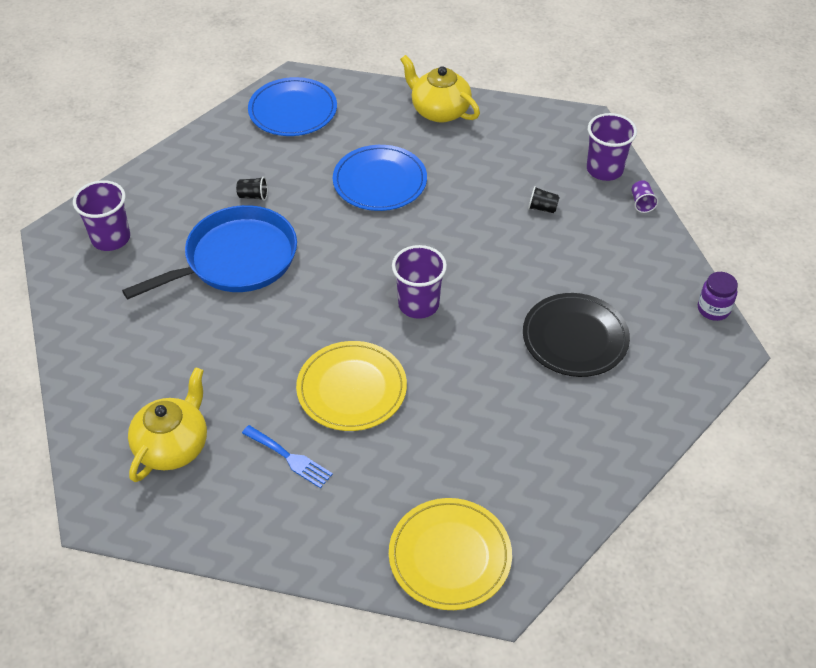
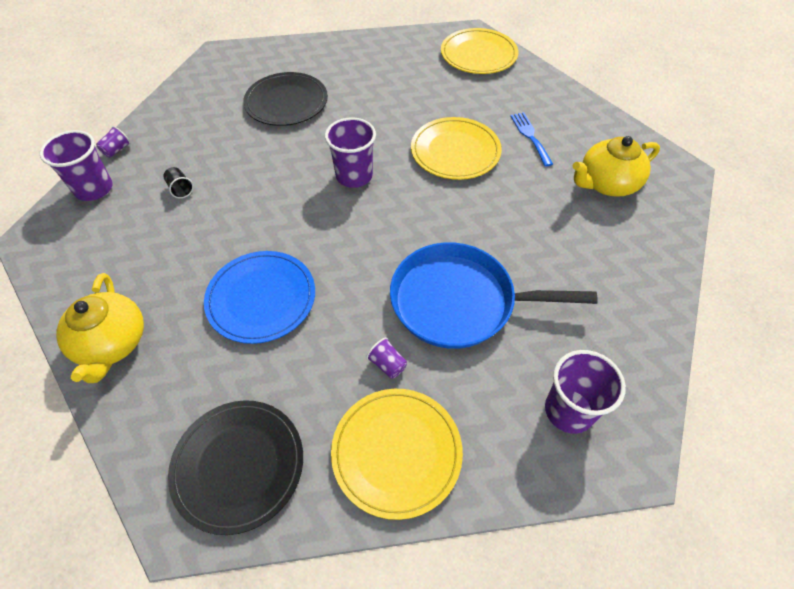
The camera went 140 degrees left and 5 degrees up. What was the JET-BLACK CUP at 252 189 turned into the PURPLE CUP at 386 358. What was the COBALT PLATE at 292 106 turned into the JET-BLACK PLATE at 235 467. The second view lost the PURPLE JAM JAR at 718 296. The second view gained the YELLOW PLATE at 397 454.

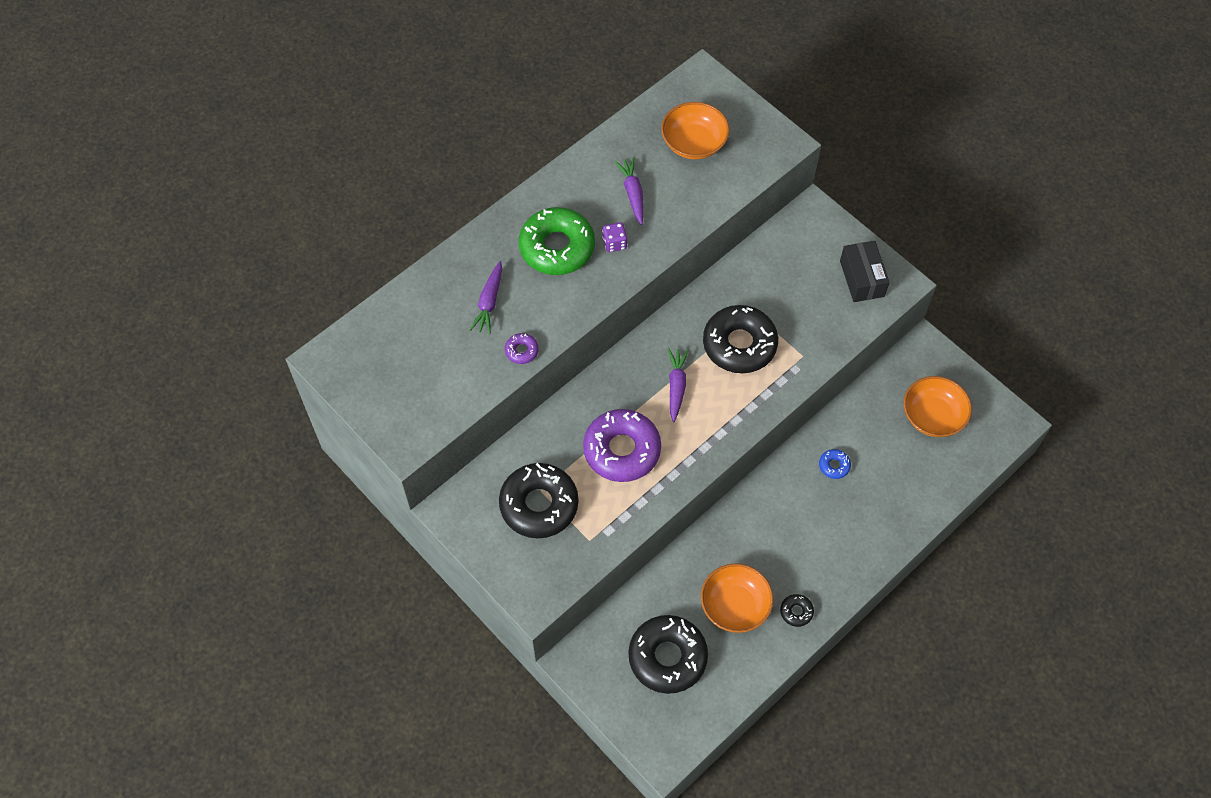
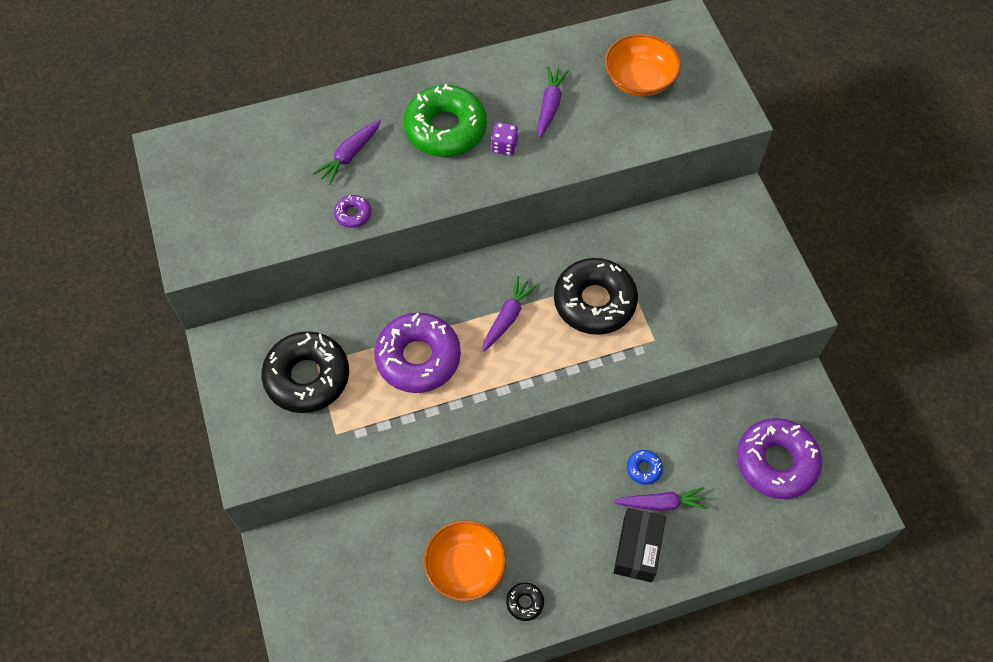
The camera went 25 degrees right and 0 degrees up. The second view lost the JET-BLACK DOUGHNUT at 668 654. The JET-BLACK BOX ended up elsewhere, having gone from 865 271 to 640 545. Where the ORANGE-COLOURED BOWL stood at 938 406, the PURPLE DOUGHNUT came to stand at 779 458. The second view gained the PURPLE ROOT VEGETABLE at 661 499.

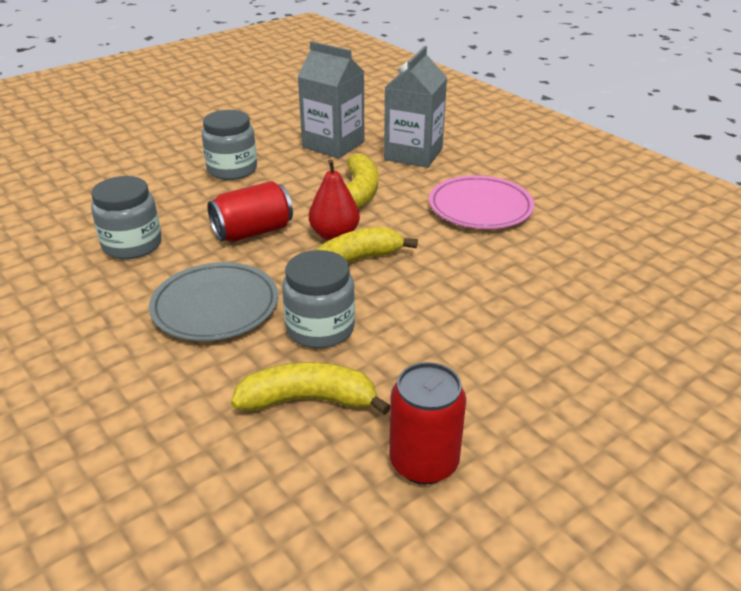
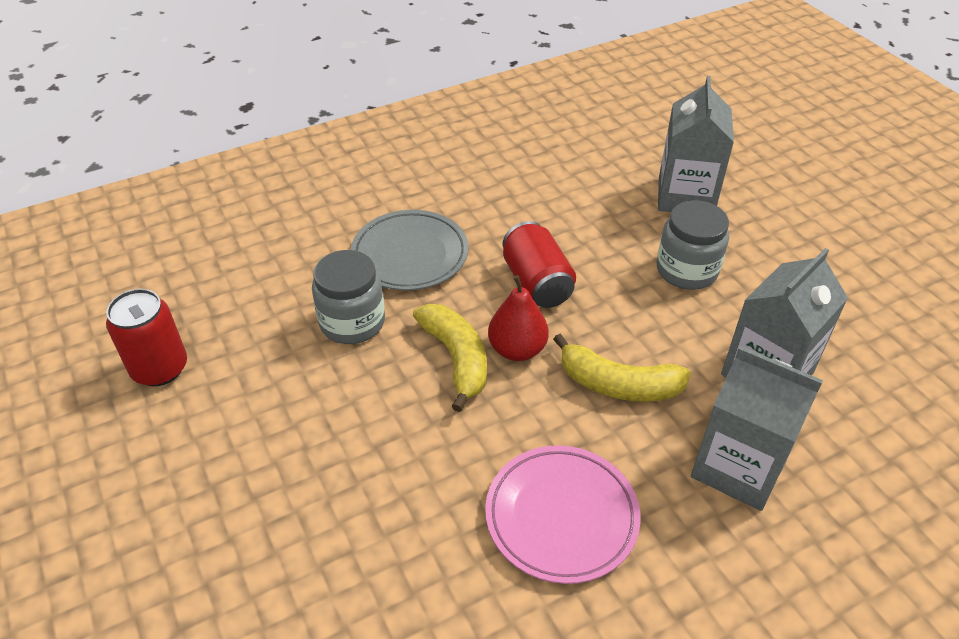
The camera went 100 degrees right and 10 degrees up. The second view lost the ASH-GREY JAM JAR at 126 217. The second view lost the YELLOW TOY BANANA at 310 388. The second view gained the ASH-GREY JUICE CARTON at 696 144.

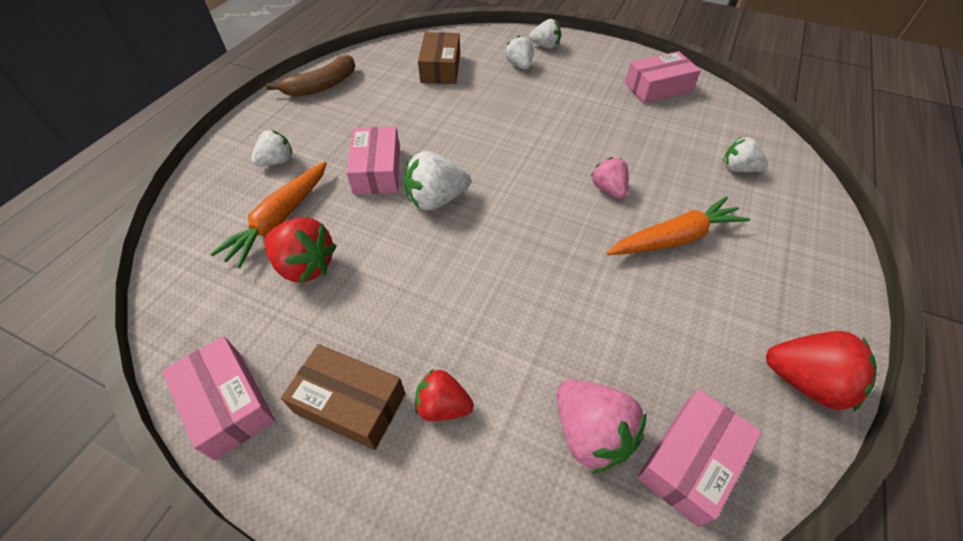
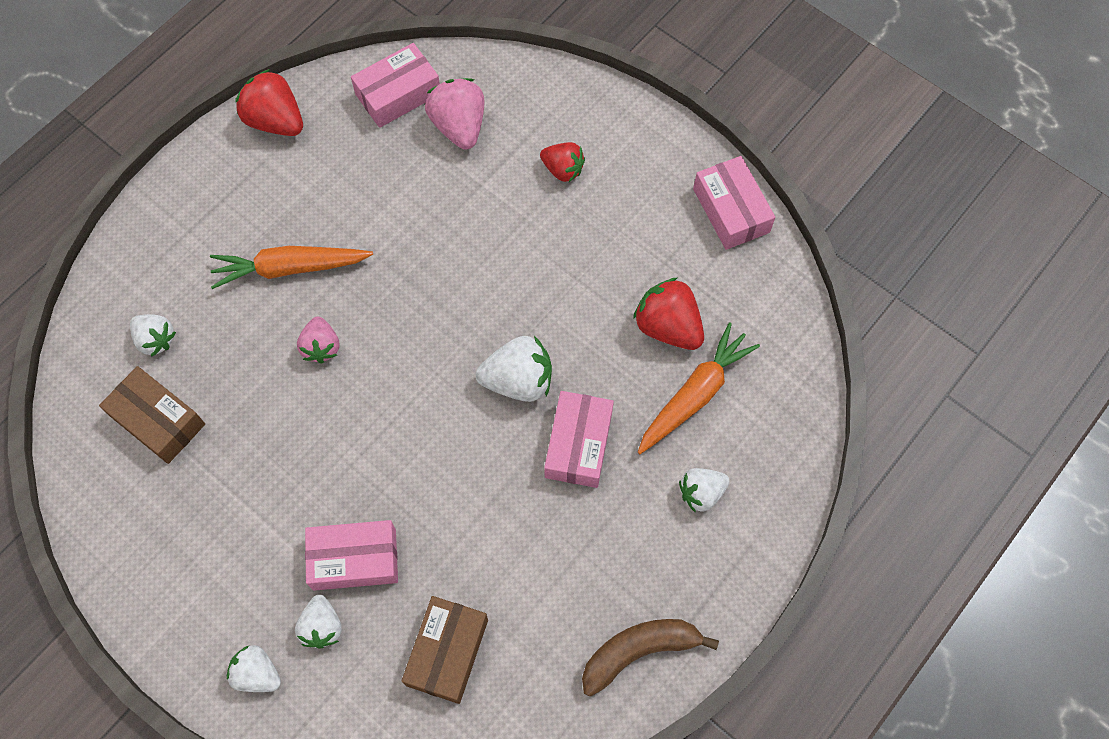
The camera went 165 degrees left and 15 degrees up. The RUSSET BOX ended up elsewhere, having gone from 343 397 to 152 415. The PINK BOX ended up elsewhere, having gone from 663 77 to 351 555.

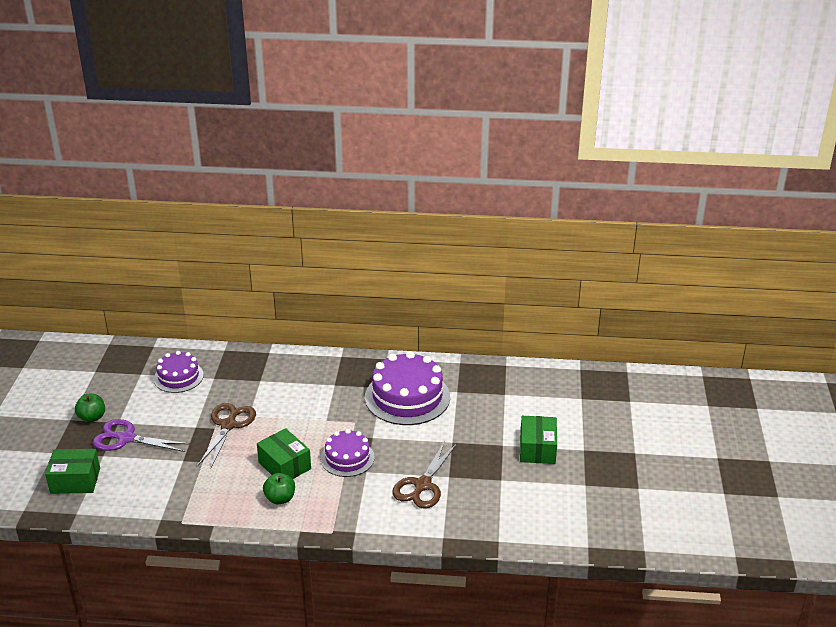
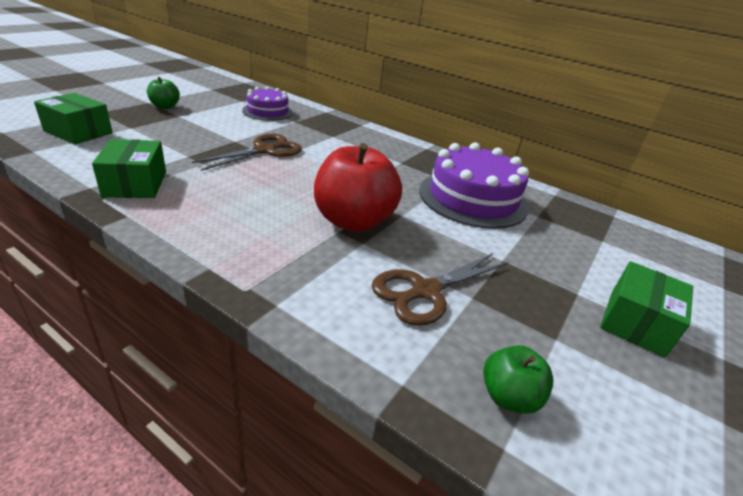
The camera went 25 degrees right and 0 degrees up. The second view lost the PURPLE SCISSORS at 141 435. The GREEN BOX ended up elsewhere, having gone from 284 453 to 129 168. The GREEN TOY APPLE ended up elsewhere, having gone from 279 489 to 518 379. Where the PURPLE CAKE stood at 348 453, the RED TOY APPLE came to stand at 358 187.

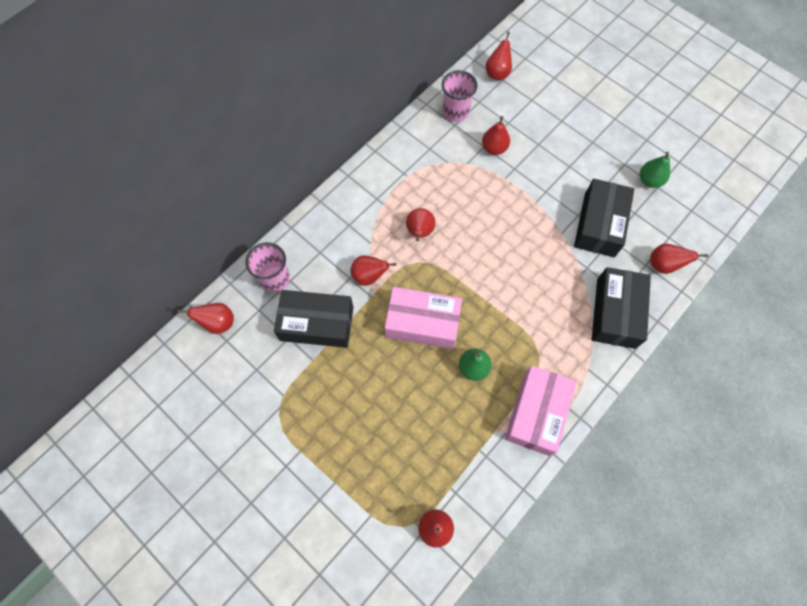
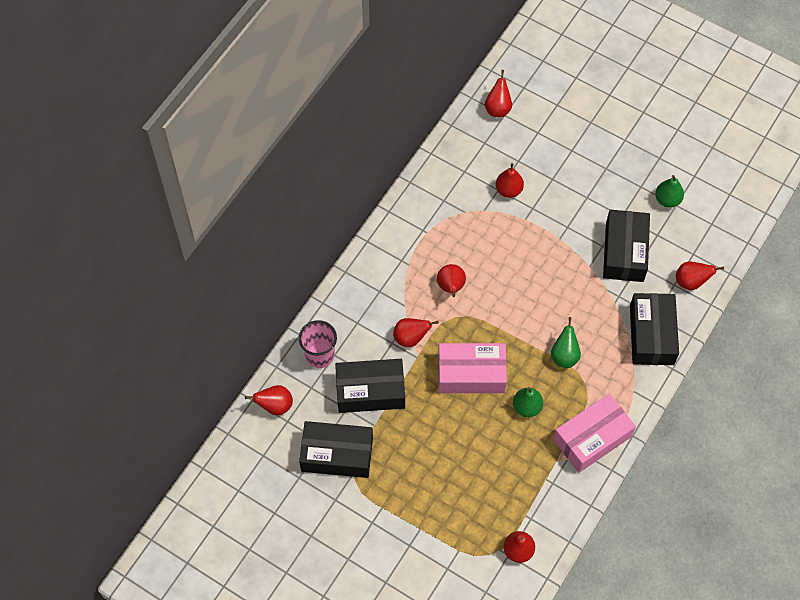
The camera went 10 degrees left and 5 degrees down. The second view lost the PINK CUP at 460 96. The PINK BOX at 541 410 ended up facing another way, 45 degrees clockwise from before. The second view gained the JET-BLACK BOX at 336 449. The second view gained the GREEN TOY PEAR at 566 342.

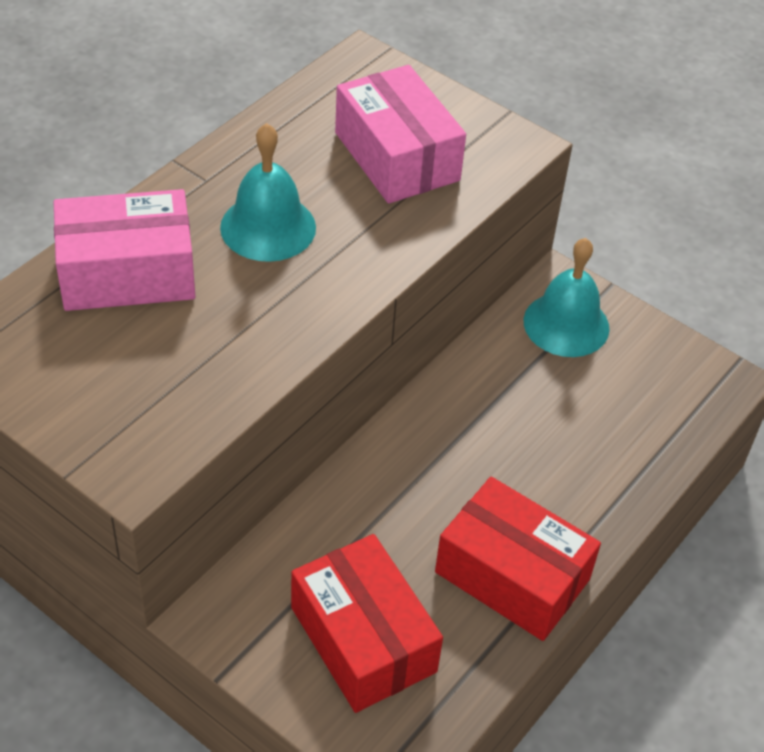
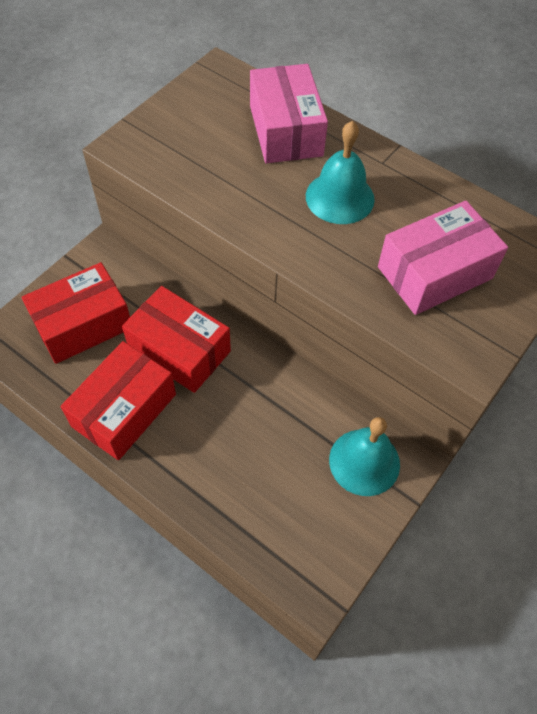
The camera went 90 degrees right and 10 degrees up. The second view gained the RED BOX at 176 339.

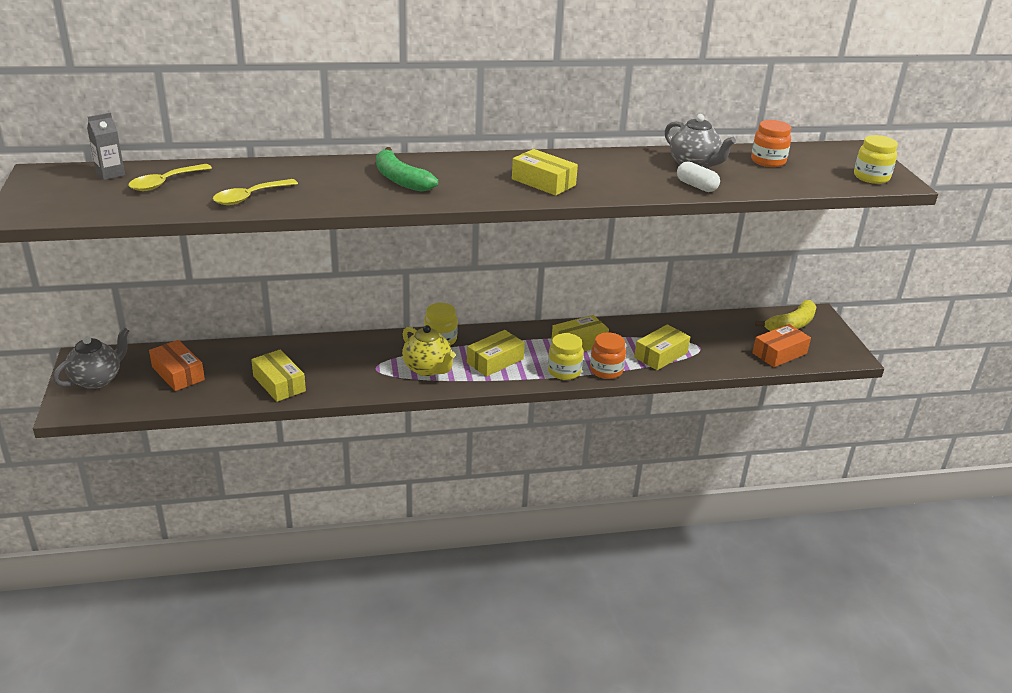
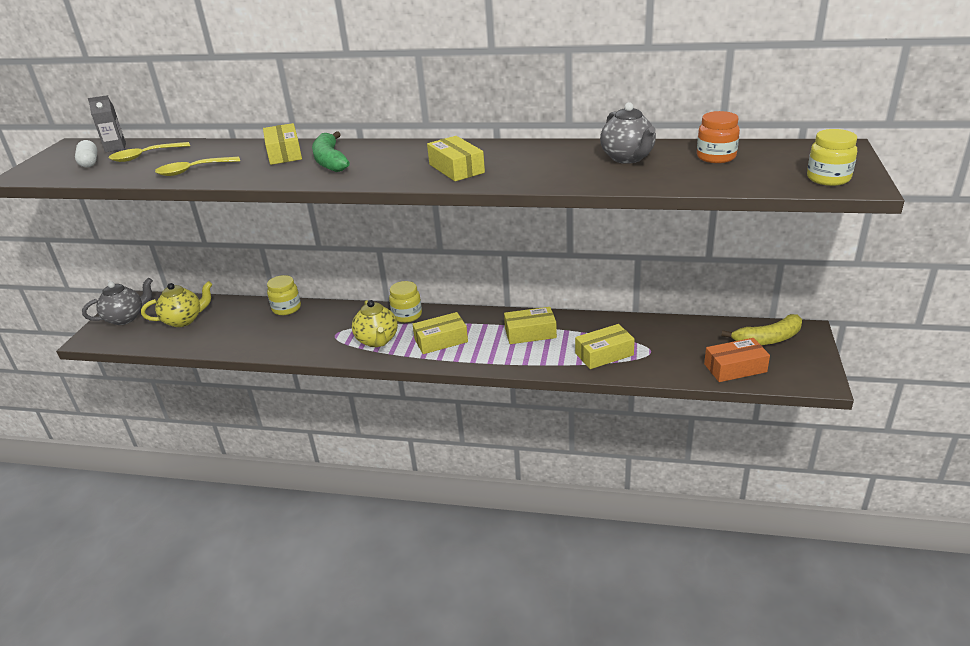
The camera went 25 degrees right and 0 degrees up. Where the ORANGE-COLOURED BOX stood at 177 365, the YELLOW CHINA TEAPOT came to stand at 176 304. The YELLOW BOX ended up elsewhere, having gone from 278 376 to 282 144. The YELLOW JAM JAR ended up elsewhere, having gone from 566 356 to 284 295. The second view lost the ORANGE-COLOURED JAM JAR at 608 355. The PURE WHITE CAPSULE ended up elsewhere, having gone from 698 176 to 86 153.

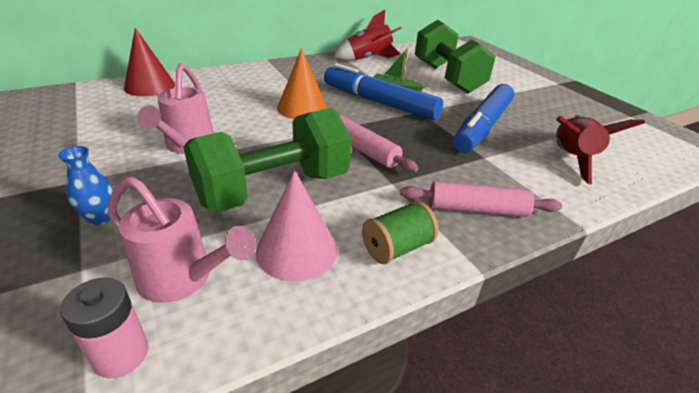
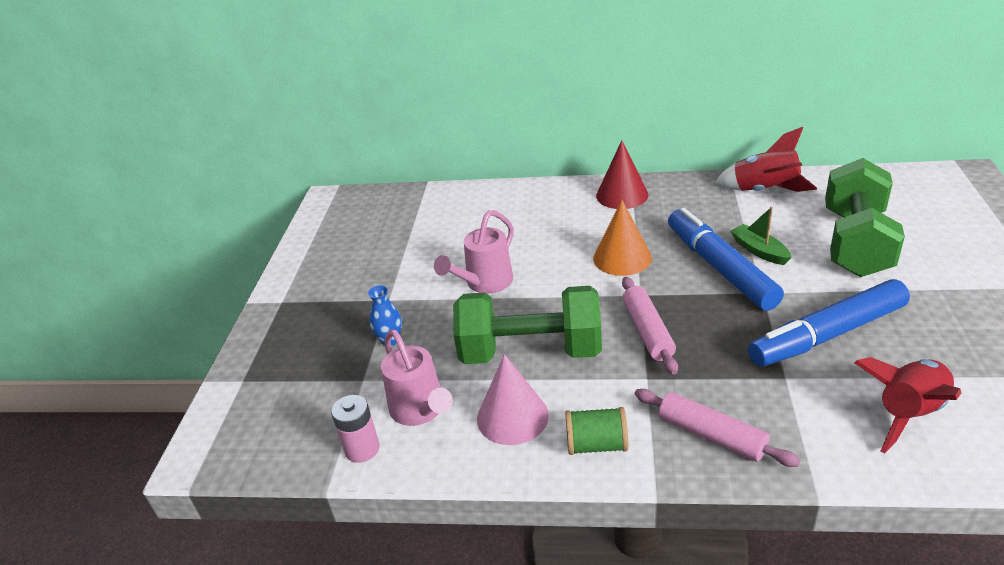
The camera went 40 degrees right and 0 degrees up. The RED SOLID CONE ended up elsewhere, having gone from 149 62 to 622 174.

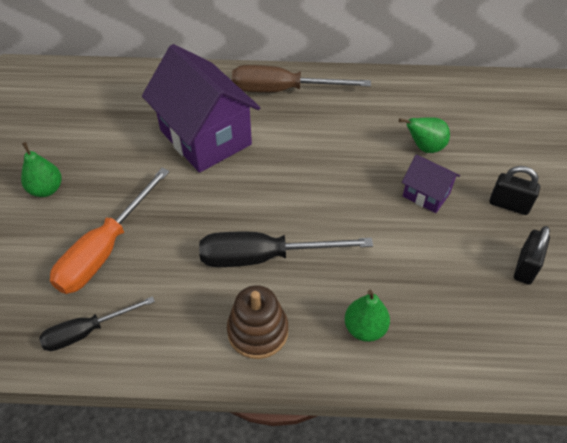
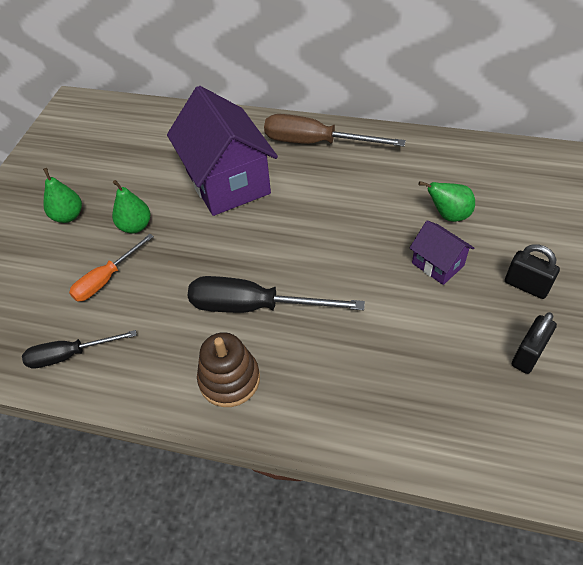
The camera went 15 degrees right and 0 degrees up. The size of the ORANGE-COLOURED SCREWDRIVER at 110 231 changed by a factor of 0.62. The GREEN TOY PEAR ended up elsewhere, having gone from 367 316 to 131 206.

